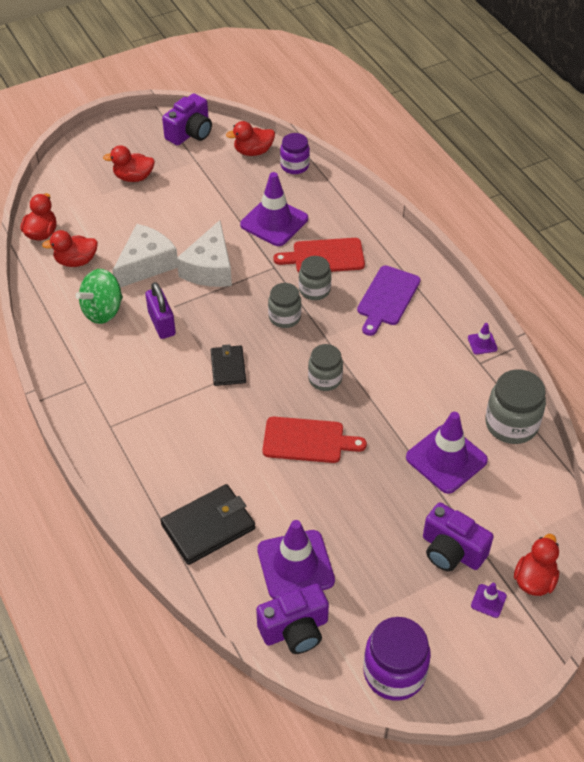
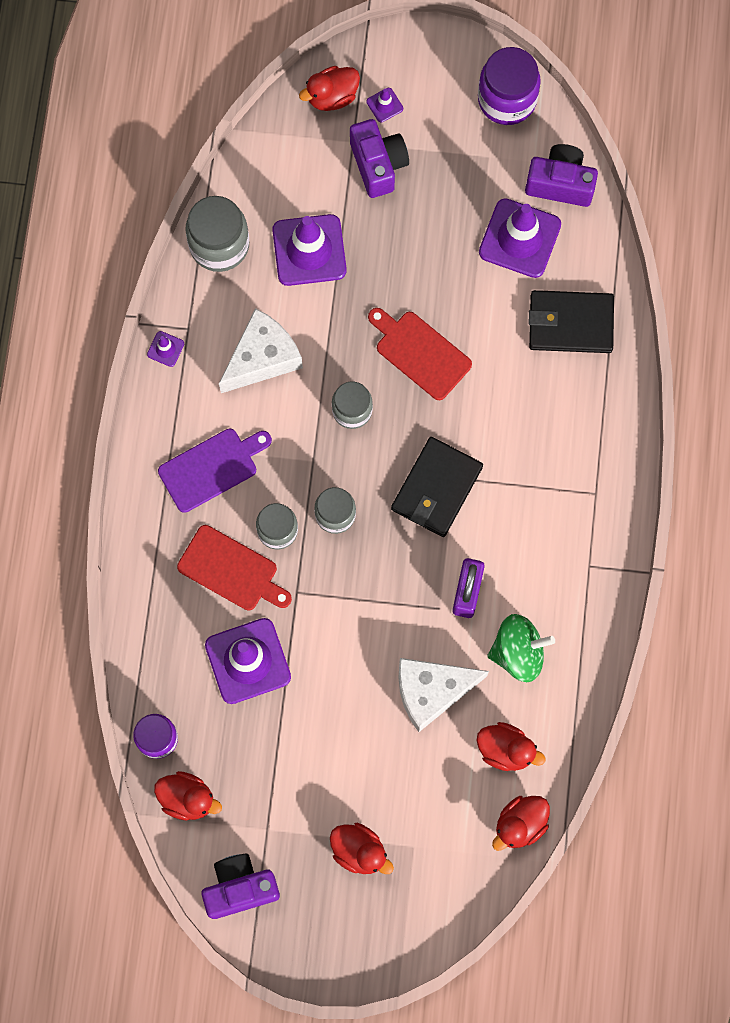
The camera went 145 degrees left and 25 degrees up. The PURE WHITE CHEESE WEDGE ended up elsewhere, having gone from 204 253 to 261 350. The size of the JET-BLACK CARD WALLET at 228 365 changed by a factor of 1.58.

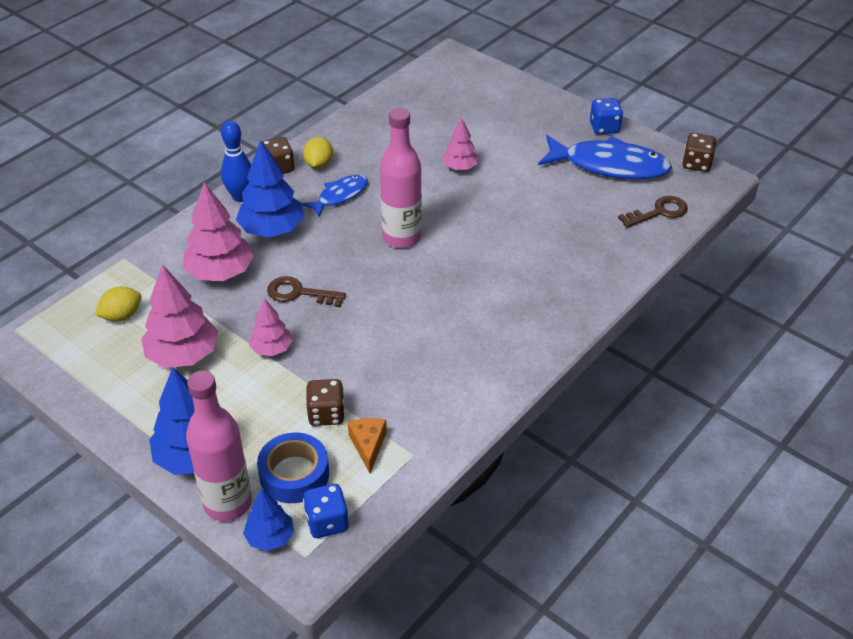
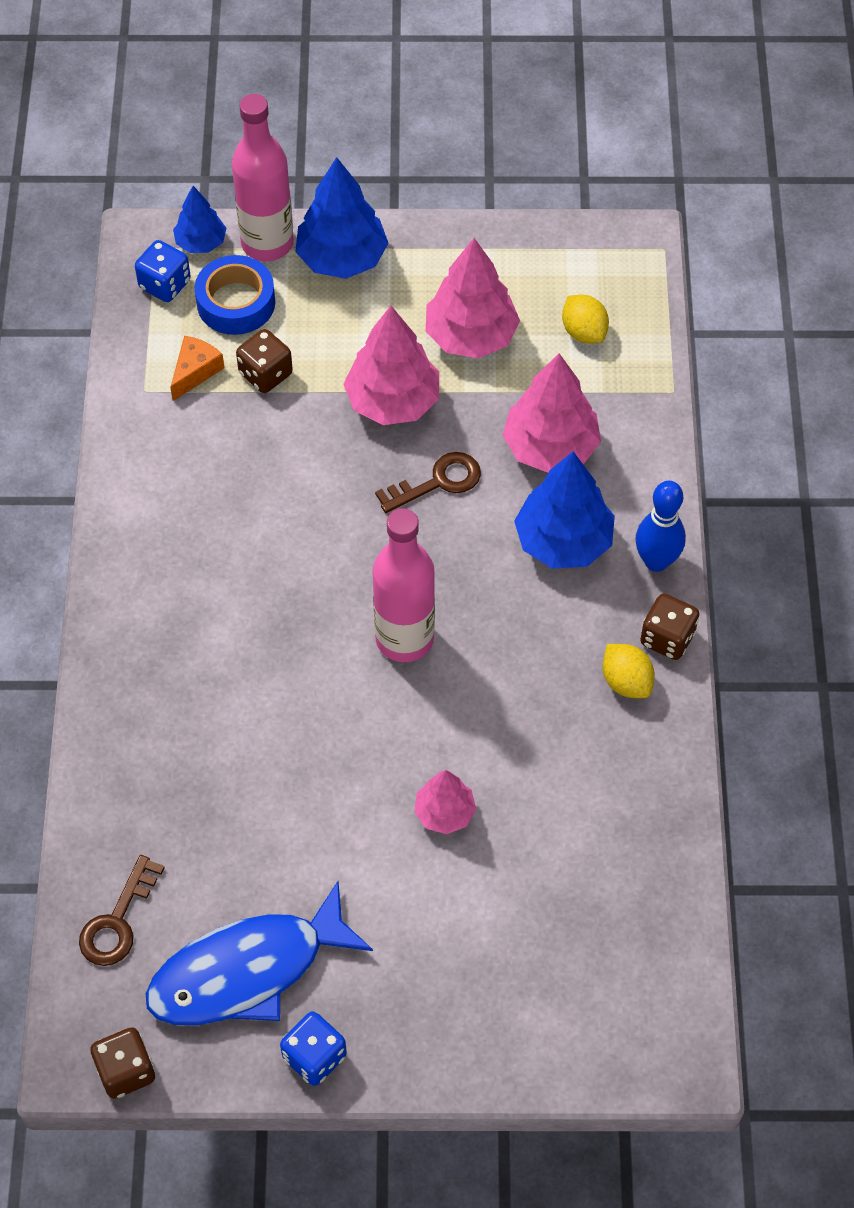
The camera went 140 degrees right and 15 degrees up. The YELLOW LEMON at 118 304 ended up facing another way, 45 degrees counterclockwise from before. The size of the PINK FIR TREE at 271 327 changed by a factor of 1.73. The second view lost the COBALT FISH FIGURE at 334 196. The ORANGE-COLOURED CHEESE WEDGE at 367 445 ended up facing another way, 105 degrees counterclockwise from before.

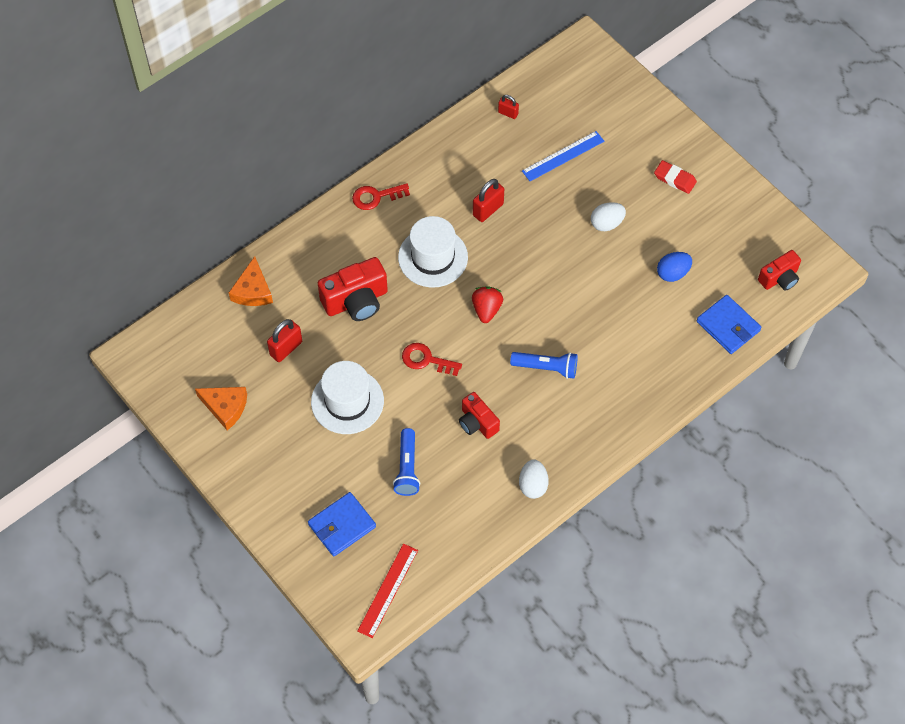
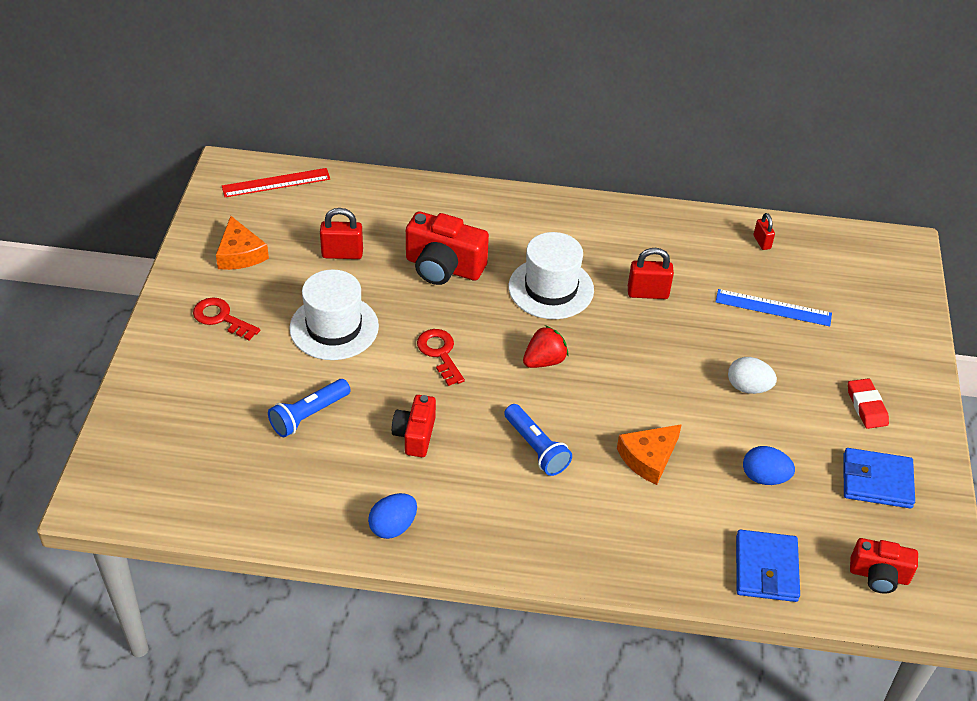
The camera went 45 degrees right and 15 degrees down. The ORANGE-COLOURED CHEESE WEDGE ended up elsewhere, having gone from 251 281 to 649 454. The COBALT CARD WALLET ended up elsewhere, having gone from 342 524 to 879 478. The RED DOOR KEY ended up elsewhere, having gone from 381 196 to 226 318. The RED STRAIGHTEDGE ended up elsewhere, having gone from 388 590 to 276 182. What was the PURE WHITE TOY EGG at 534 479 turned into the COBALT TOY EGG at 392 516.

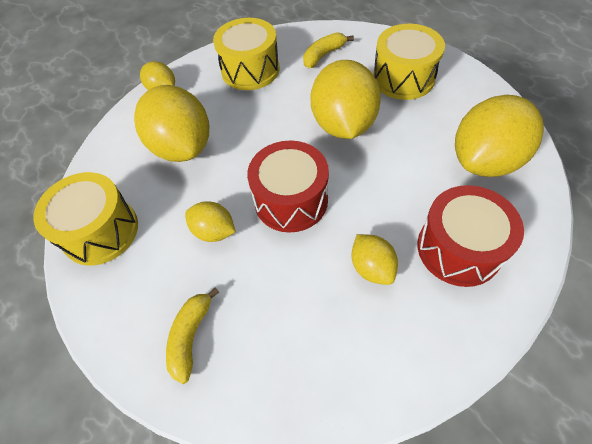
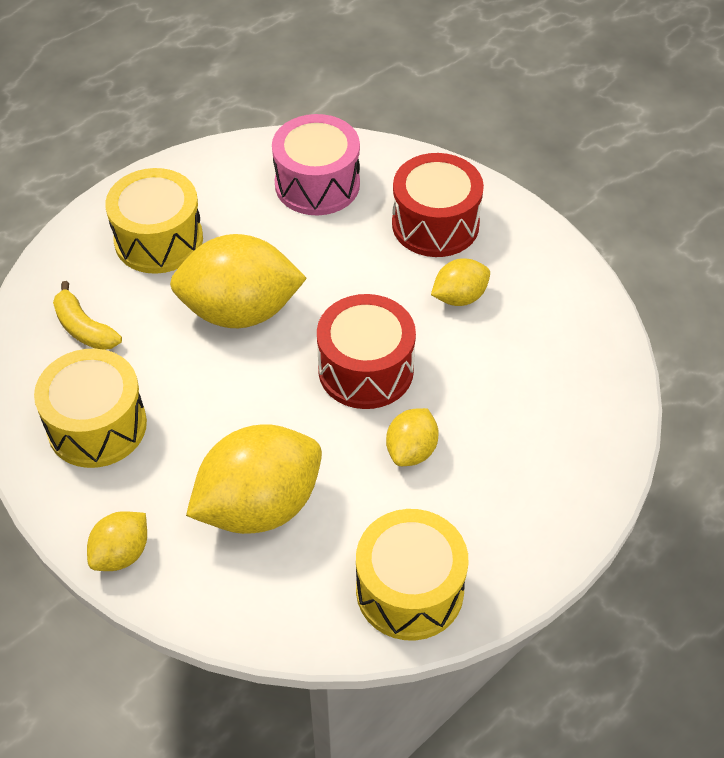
The camera went 95 degrees left and 5 degrees down. The second view lost the YELLOW TOY BANANA at 192 335. Where the YELLOW LEMON stood at 499 136, the PINK TOY DRUM came to stand at 316 164.

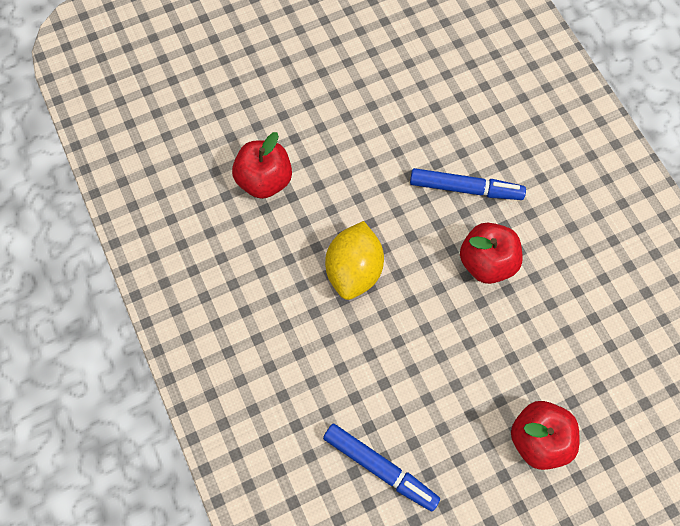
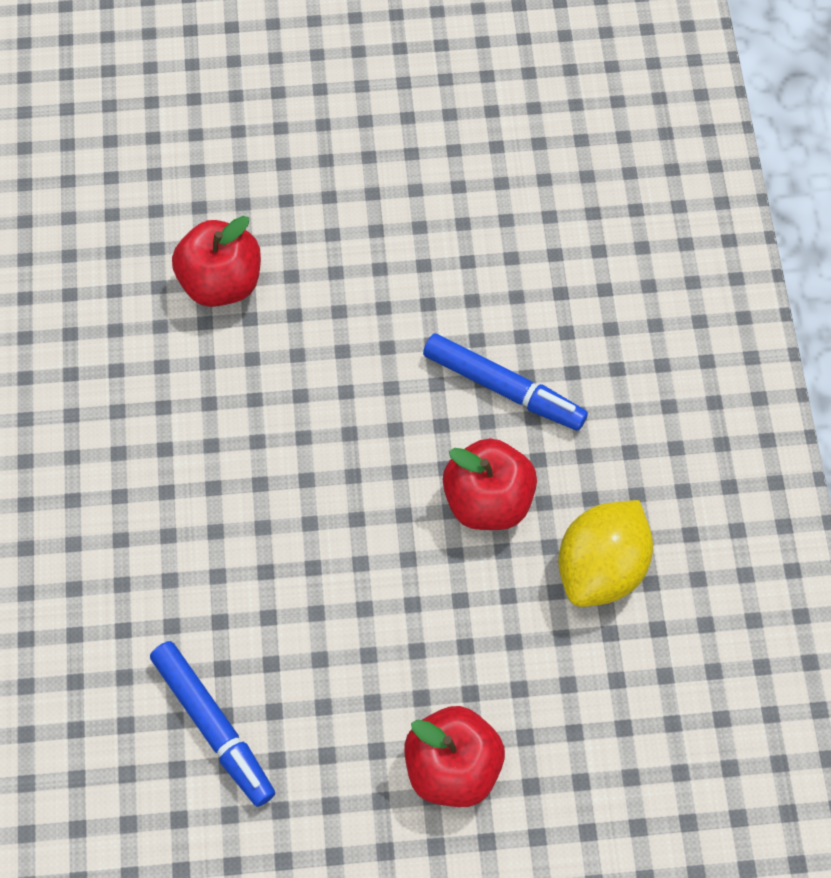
The camera went 20 degrees right and 5 degrees down. The YELLOW LEMON ended up elsewhere, having gone from 354 260 to 605 553.

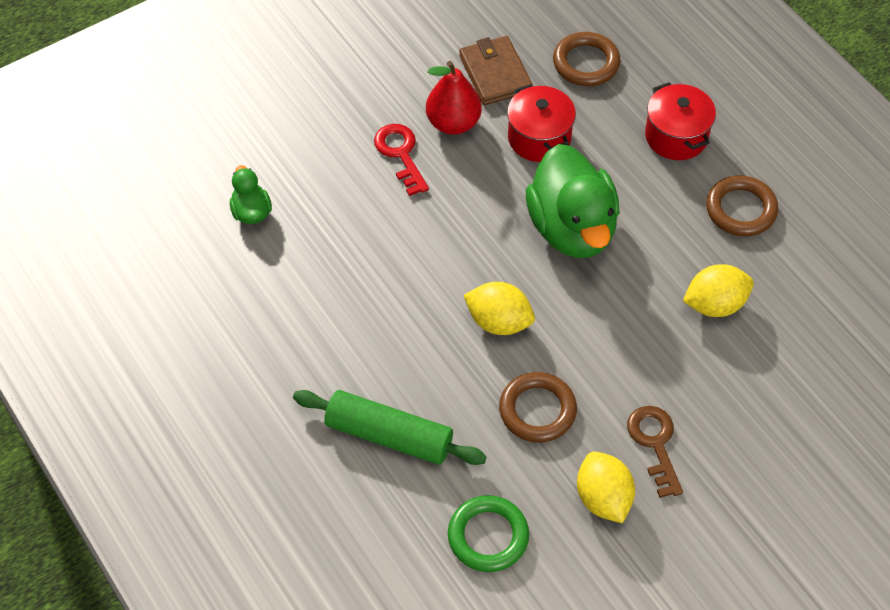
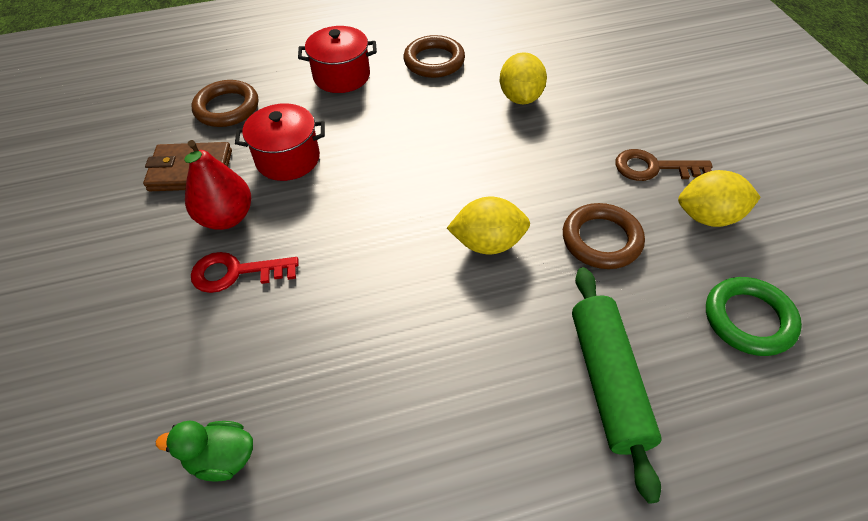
The camera went 70 degrees left and 5 degrees down. The GREEN DOUGH ROLLER at 390 427 ended up facing another way, 45 degrees counterclockwise from before. The YELLOW LEMON at 499 308 ended up facing another way, 45 degrees clockwise from before. The second view lost the GREEN TOY DUCK at 573 201.

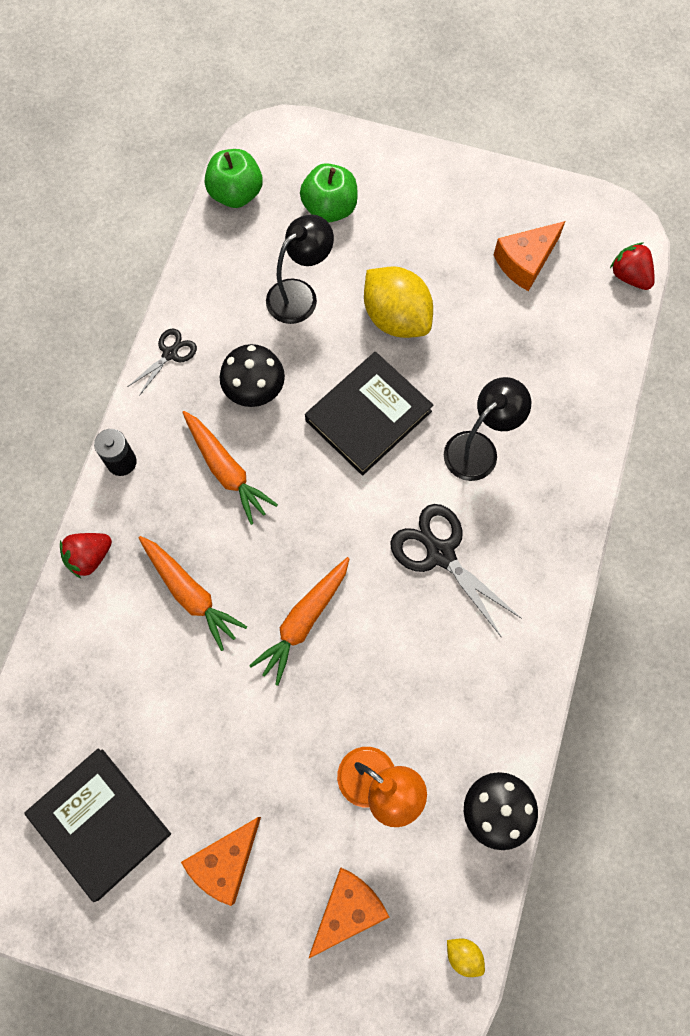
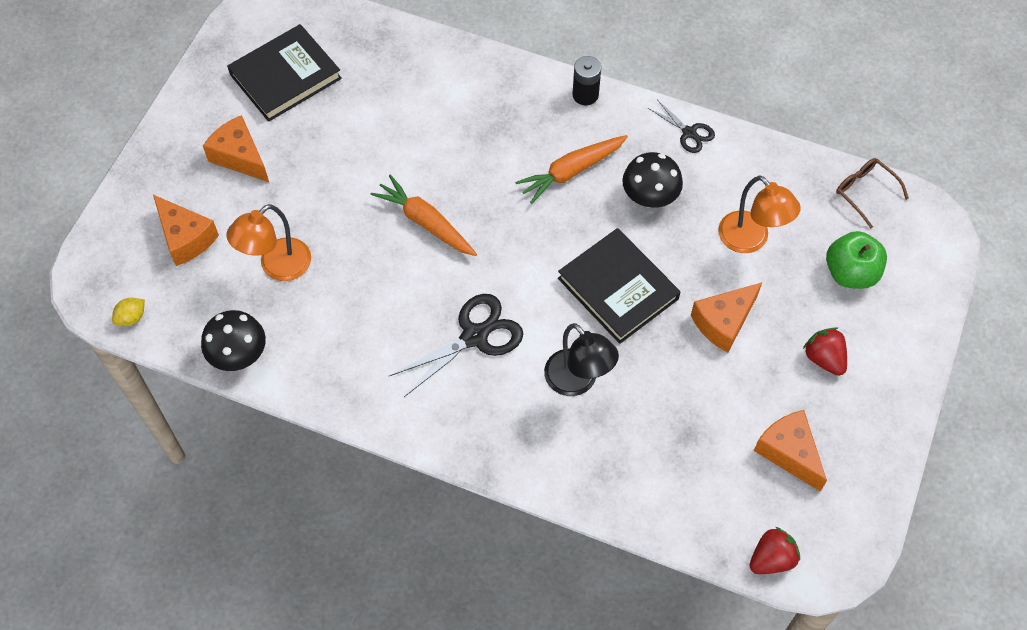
The camera went 95 degrees right and 10 degrees down. The RED BERRY ended up elsewhere, having gone from 86 555 to 825 351. The second view lost the ORANGE-COLOURED ROOT VEGETABLE at 193 593. Where the GREEN TOY APPLE stood at 234 178, the RUSSET EYEGLASSES came to stand at 872 193. What was the JET-BLACK LAMP at 300 269 turned into the ORANGE-COLOURED LAMP at 759 214. Where the YELLOW LEMON stood at 398 302, the ORANGE-COLOURED CHEESE WEDGE came to stand at 726 318.

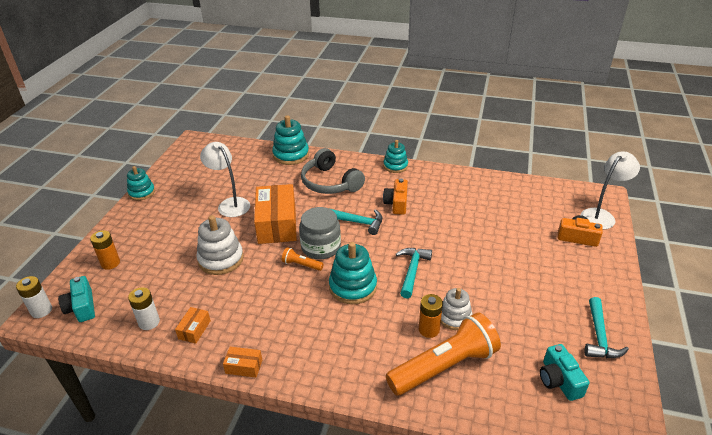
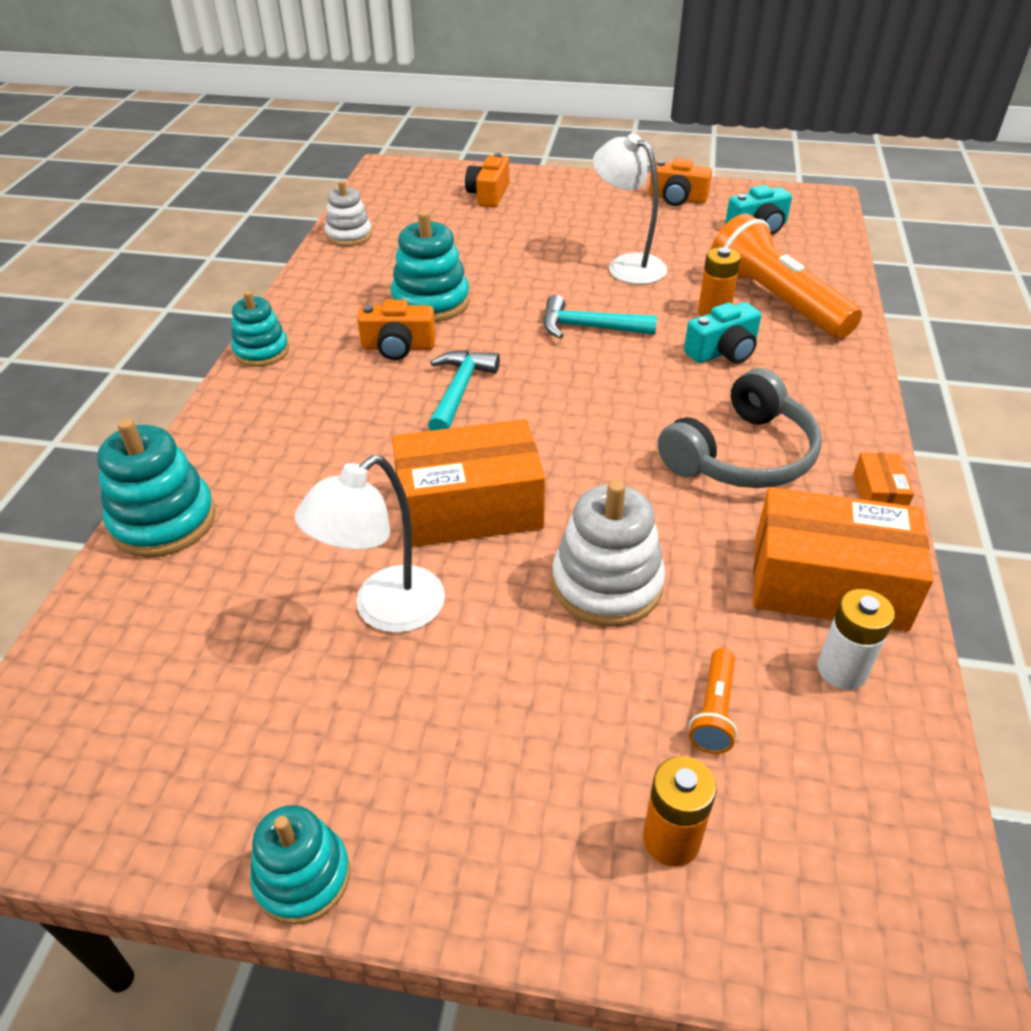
The camera went 95 degrees left and 5 degrees up. The second view lost the PURE WHITE AA BATTERY at 34 297. The TEAL PHOTO CAMERA ended up elsewhere, having gone from 76 299 to 722 333. The size of the ORANGE-COLOURED BOX at 193 325 changed by a factor of 2.25. The ORANGE-COLOURED POCKET TORCH ended up elsewhere, having gone from 303 259 to 713 701. The second view lost the ASH-GREY JAM JAR at 320 233. The ASH-GREY OVER-EAR HEADPHONES ended up elsewhere, having gone from 333 171 to 740 428. The TEAL STACKING RINGS ended up elsewhere, having gone from 353 273 to 430 266. The PURE WHITE STACKING RINGS ended up elsewhere, having gone from 456 309 to 348 213. The PURE WHITE LAMP ended up elsewhere, having gone from 610 190 to 630 208. Where the TEAL HAMMER stood at 607 327, the ORANGE-COLOURED PHOTO CAMERA came to stand at 680 182.

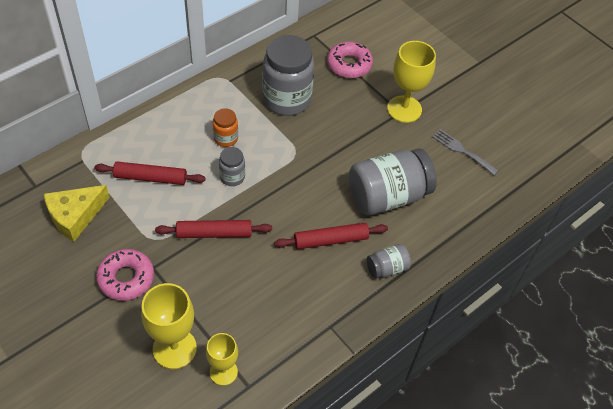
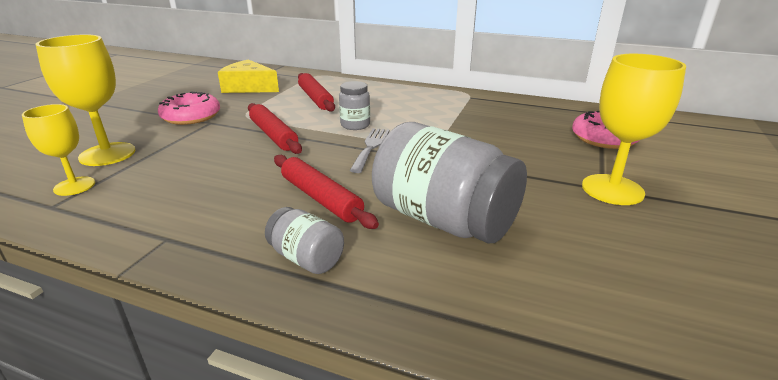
The camera went 65 degrees right and 25 degrees down. The second view lost the ORANGE-COLOURED JAM JAR at 225 127. The second view lost the ASH-GREY JAM JAR at 288 75. The ASH-GREY FORK ended up elsewhere, having gone from 465 152 to 370 150.

